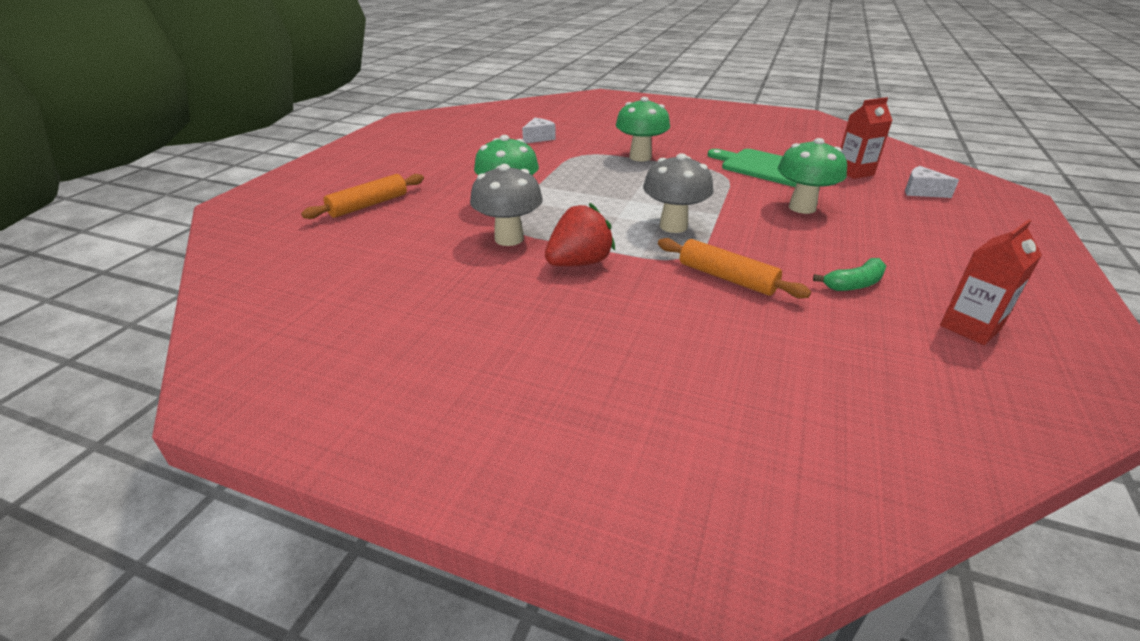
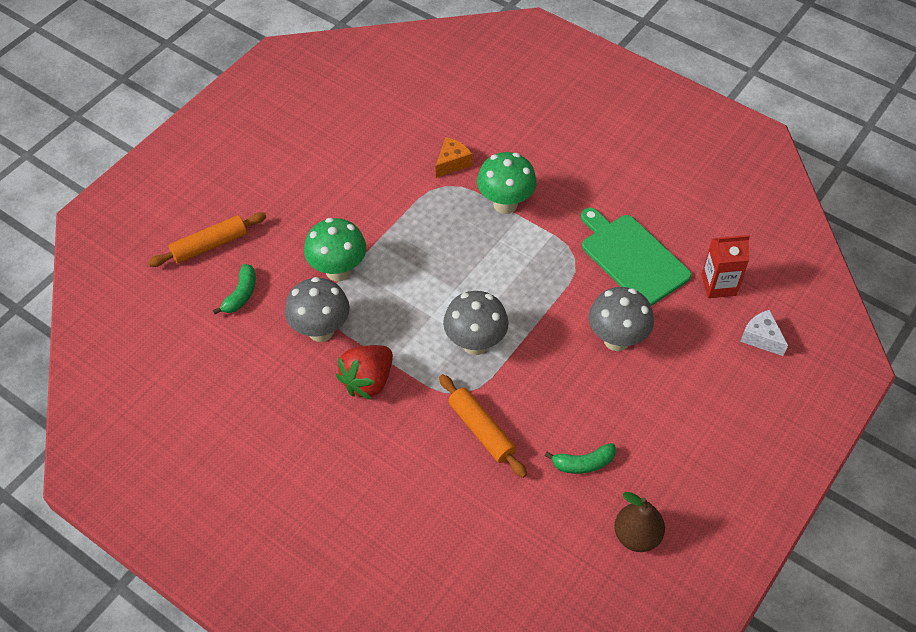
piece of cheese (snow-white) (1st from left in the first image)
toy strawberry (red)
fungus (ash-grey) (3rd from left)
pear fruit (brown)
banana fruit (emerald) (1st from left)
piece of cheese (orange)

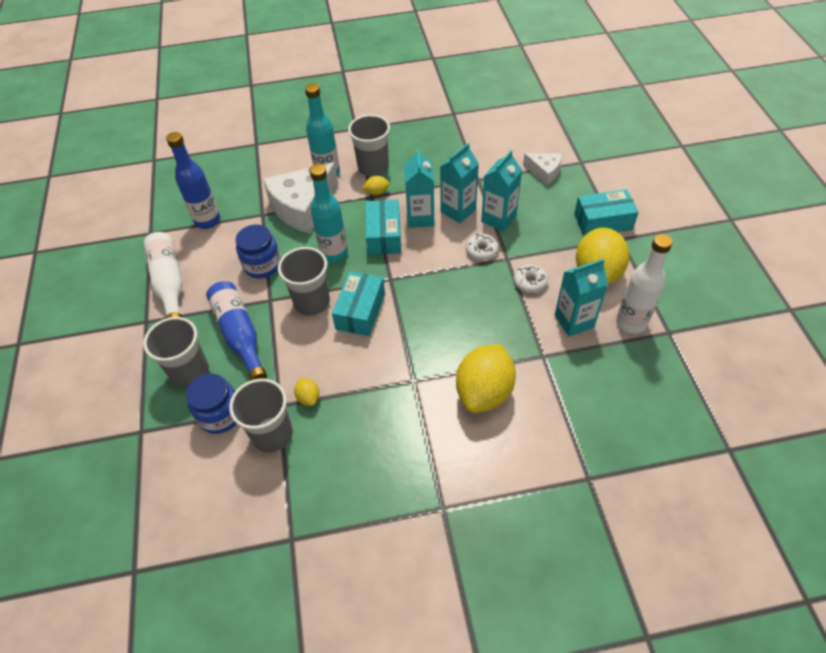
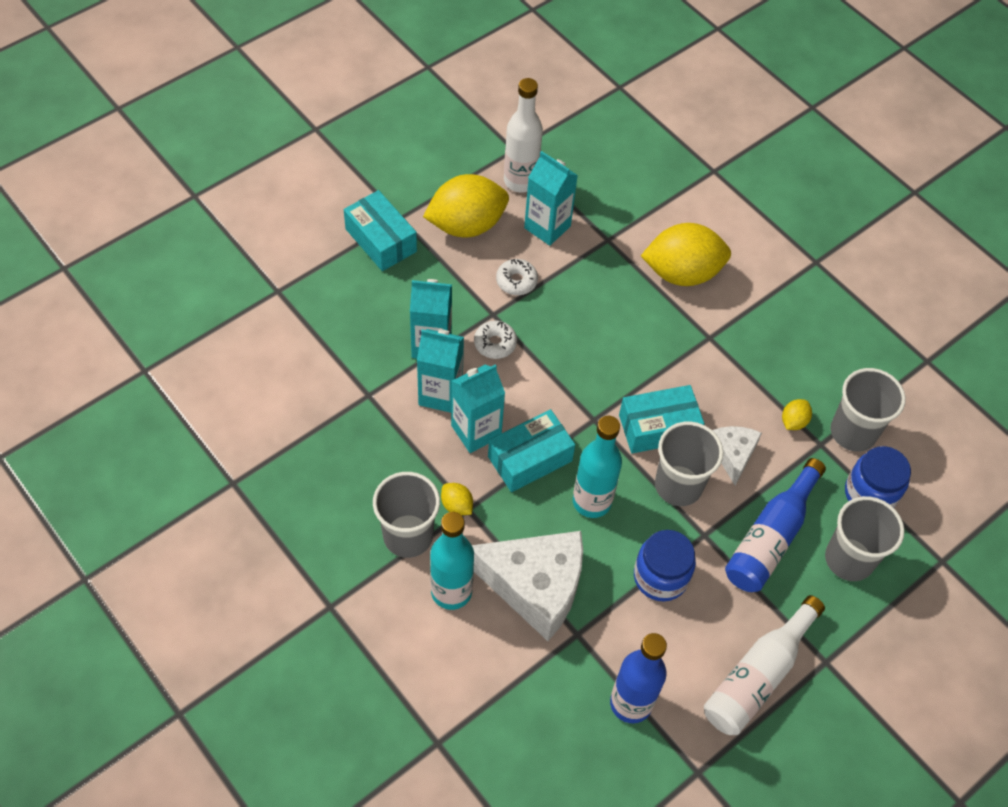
piece of cheese (snow-white) (2nd from left)

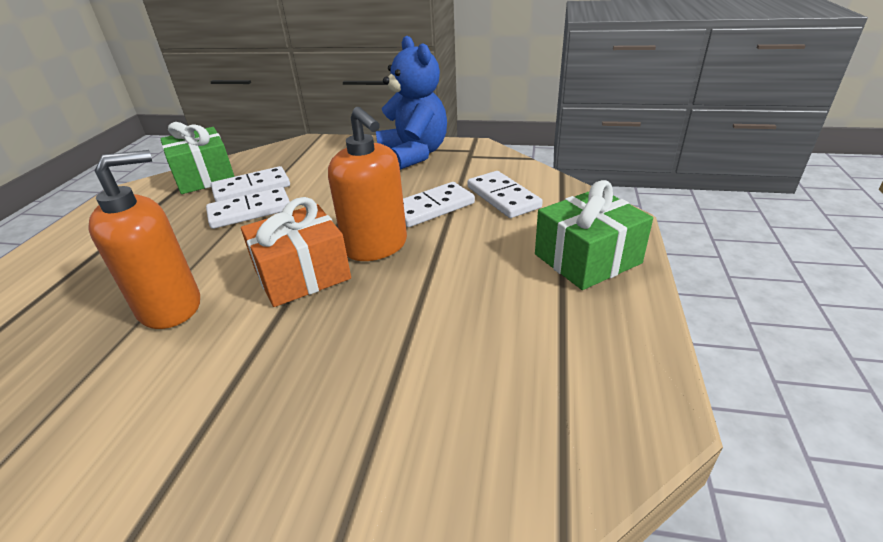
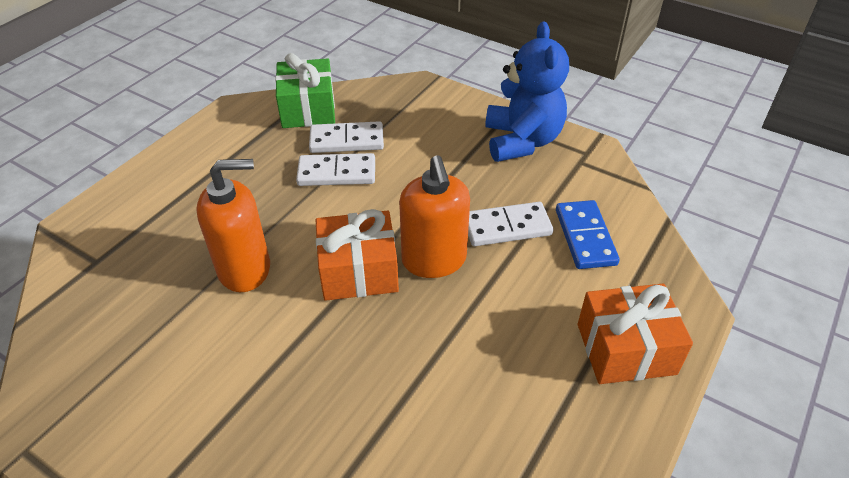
domino tile (cobalt)
gift (orange) (2nd from left)

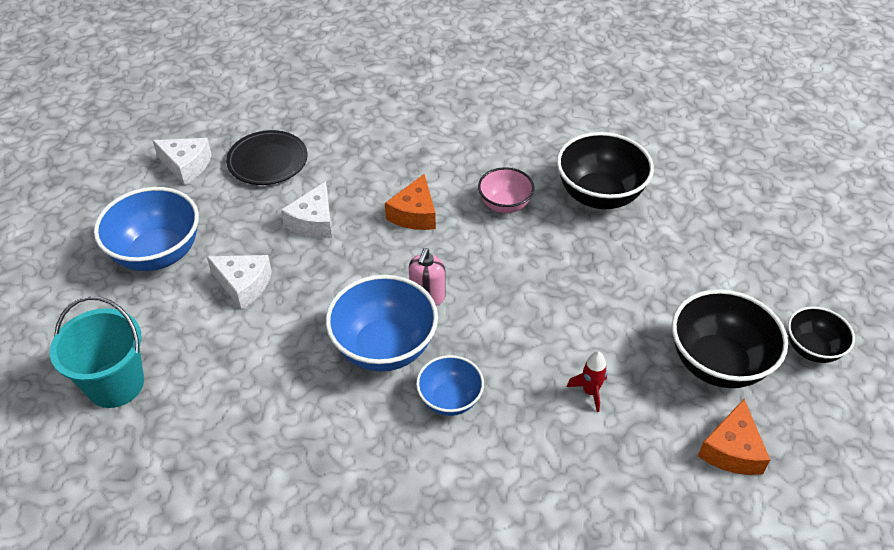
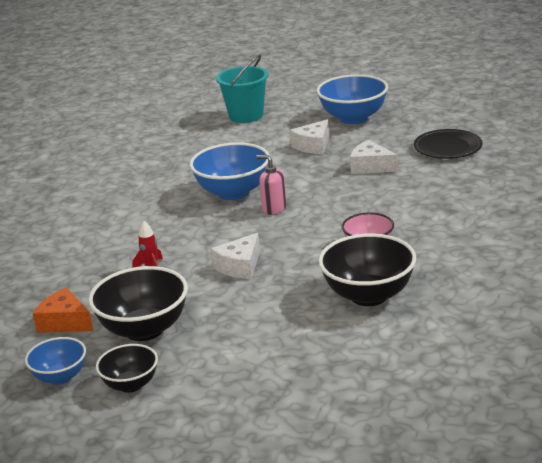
piece of cheese (snow-white) (1st from left)
piece of cheese (orange) (1st from left in the first image)
deep dish (cobalt) (1st from left)

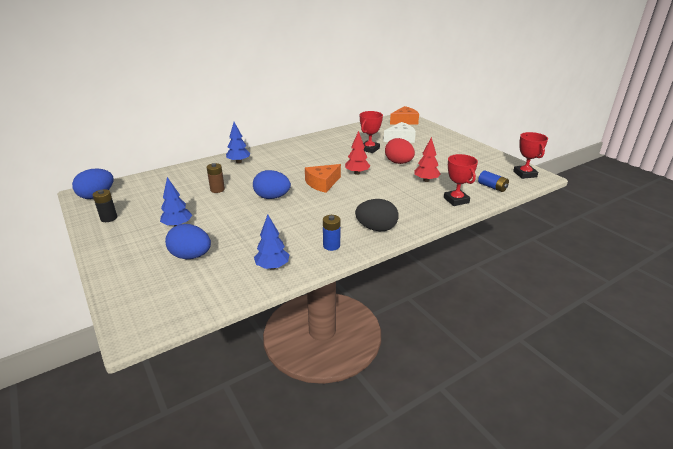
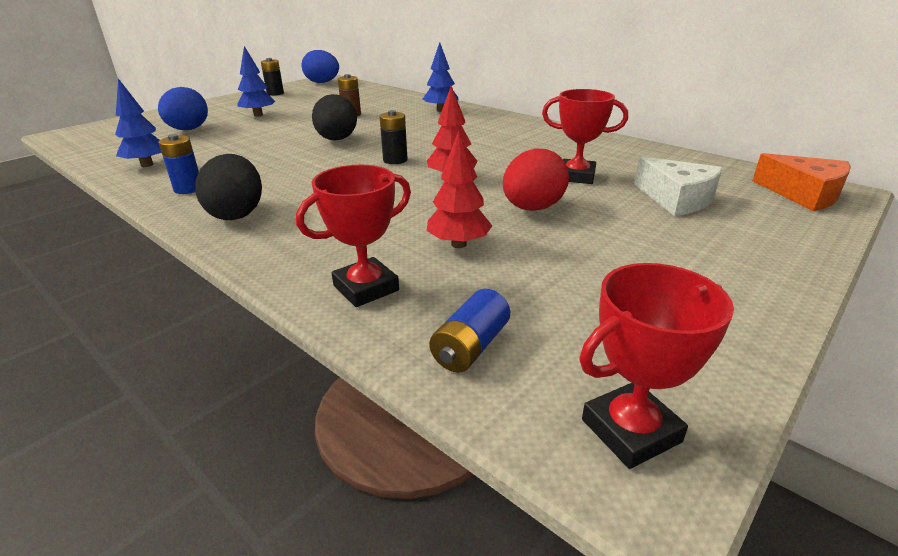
egg shape (ebony) (2nd from left)
AA battery (ebony) (2nd from left)

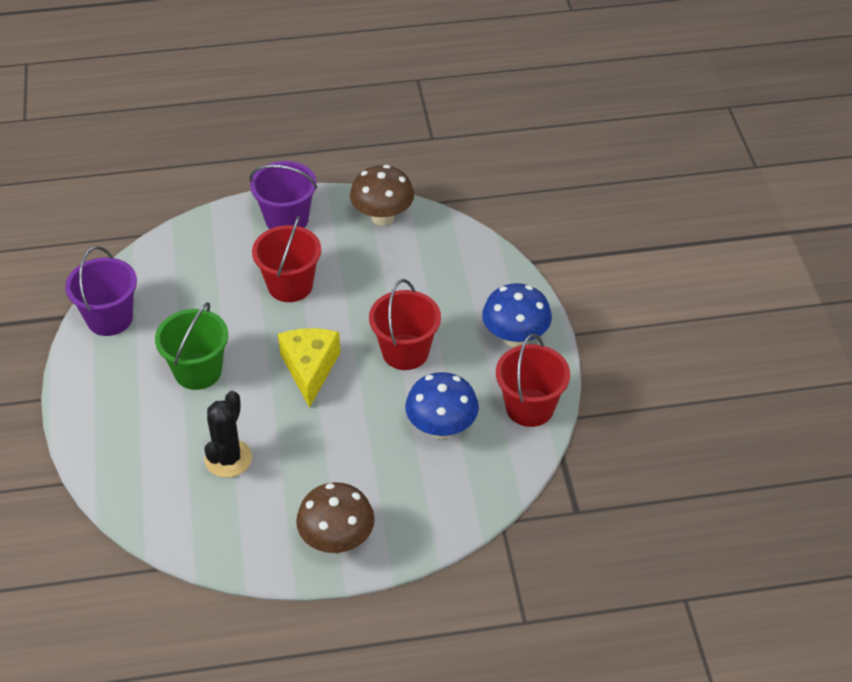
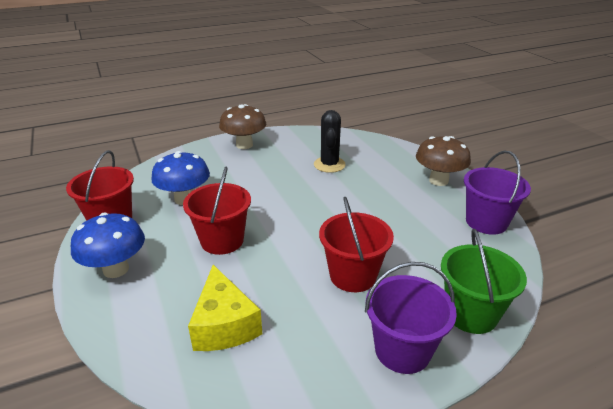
pail (emerald)
piece of cheese (bright yellow)
fungus (brown) (2nd from left)

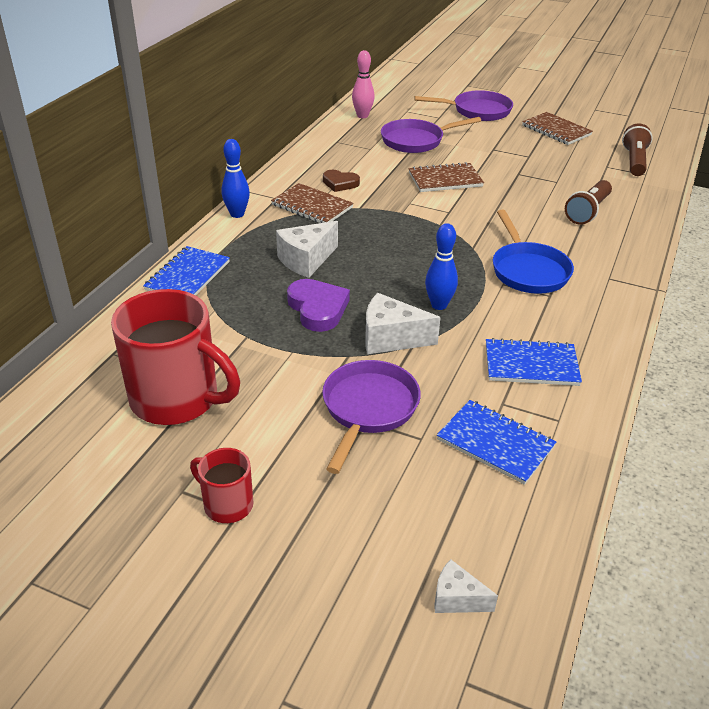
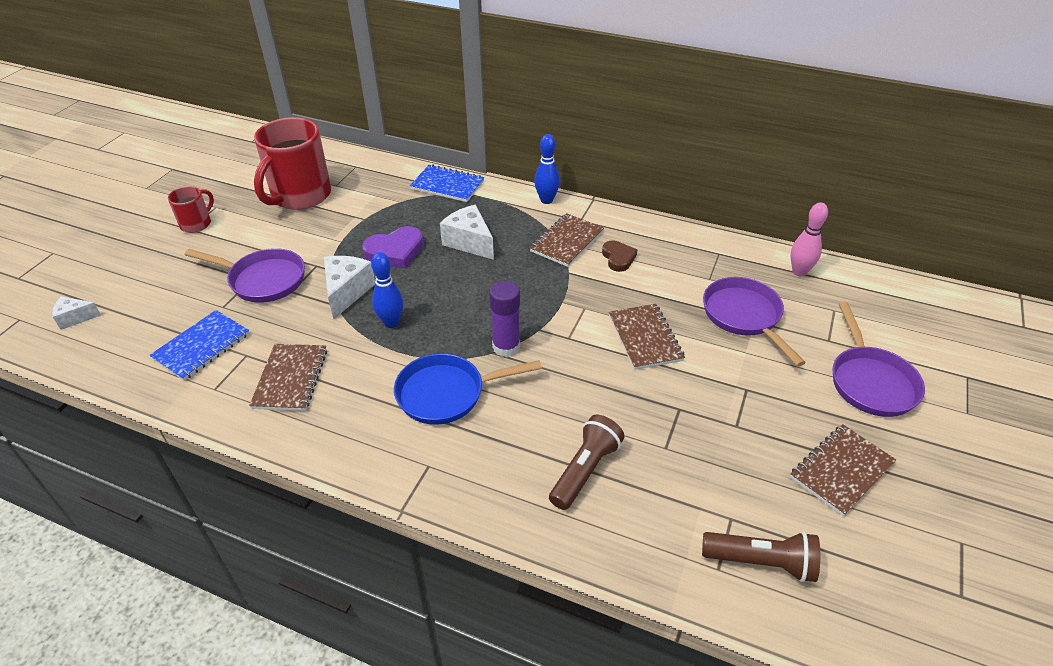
heart (brown)
piece of cheese (snow-white) (1st from left)
notebook (brown) (1st from left)
flashlight (brown) (1st from left)
glue stick (violet)

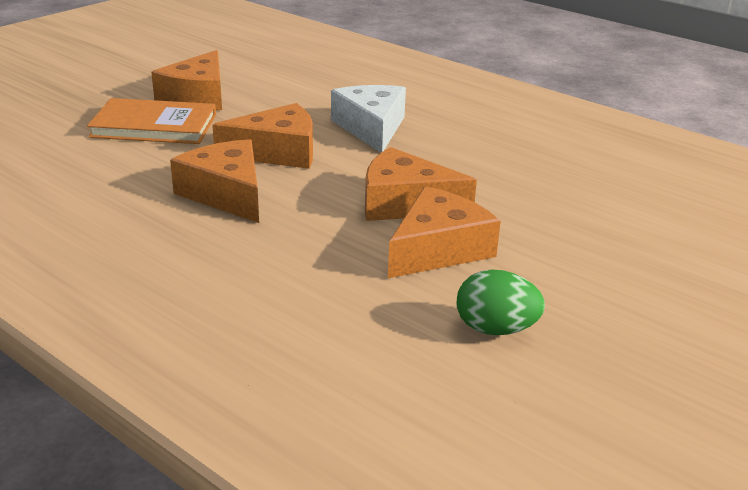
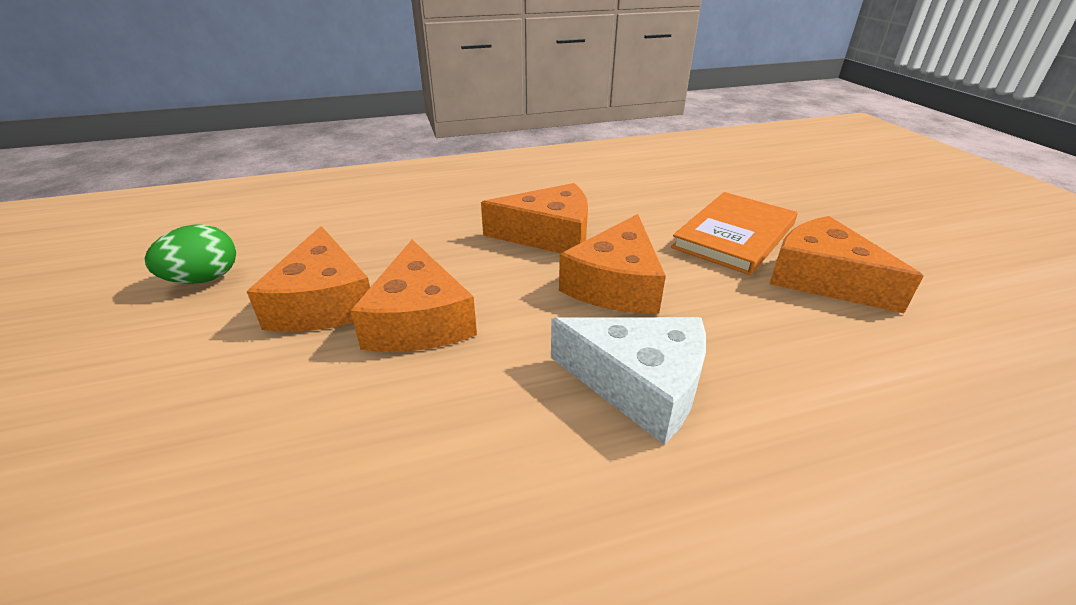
piece of cheese (orange) (2nd from left)

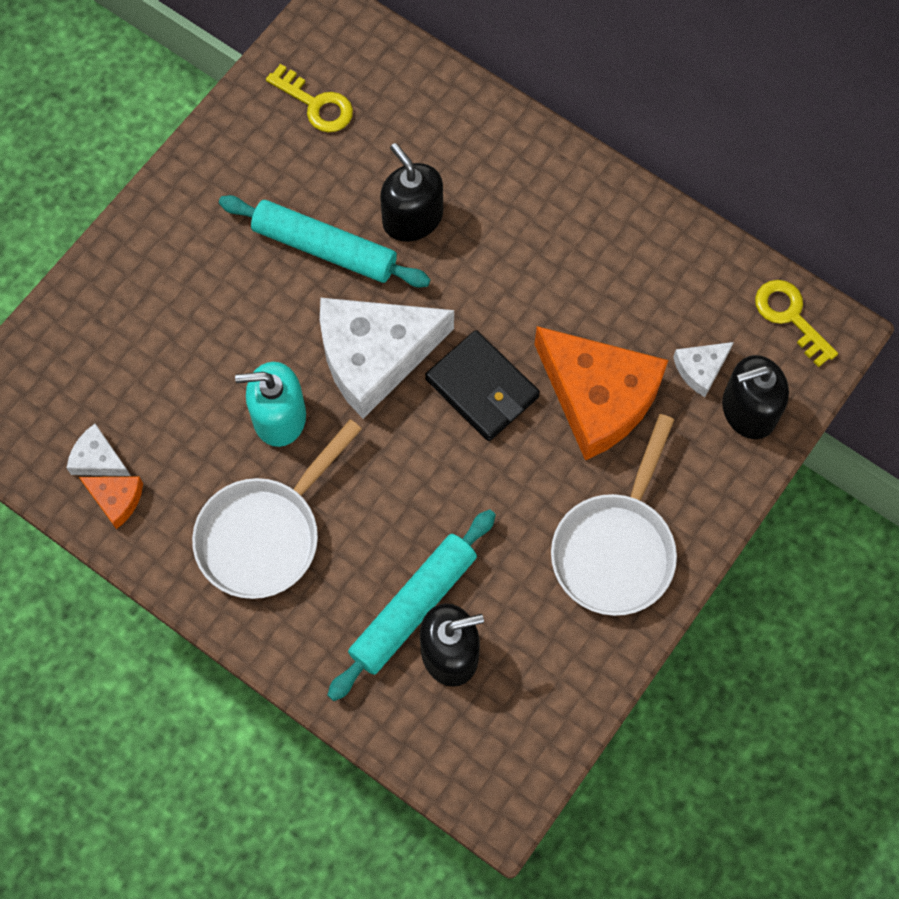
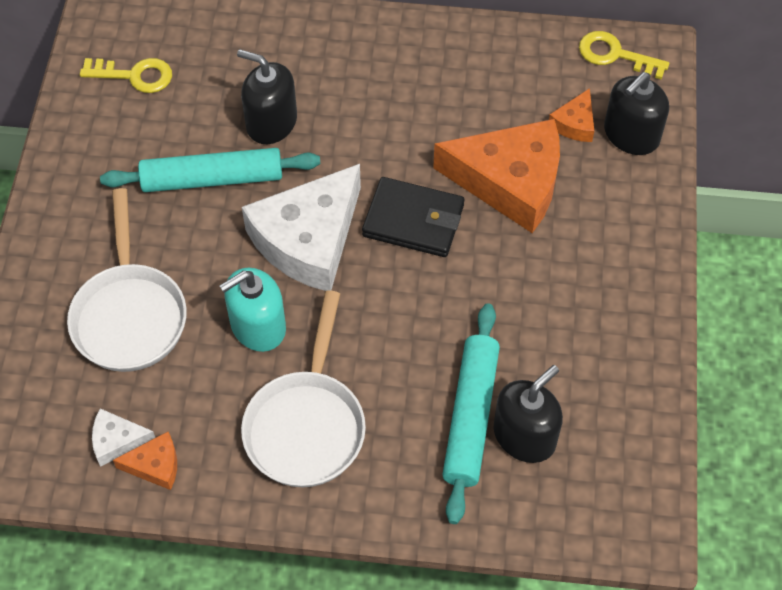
pan (snow-white) (1st from left)
piece of cheese (orange) (3rd from left)

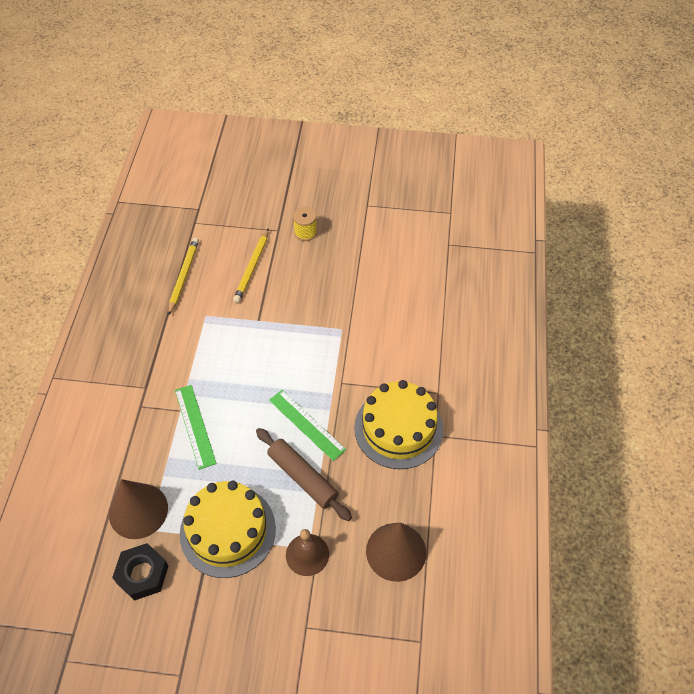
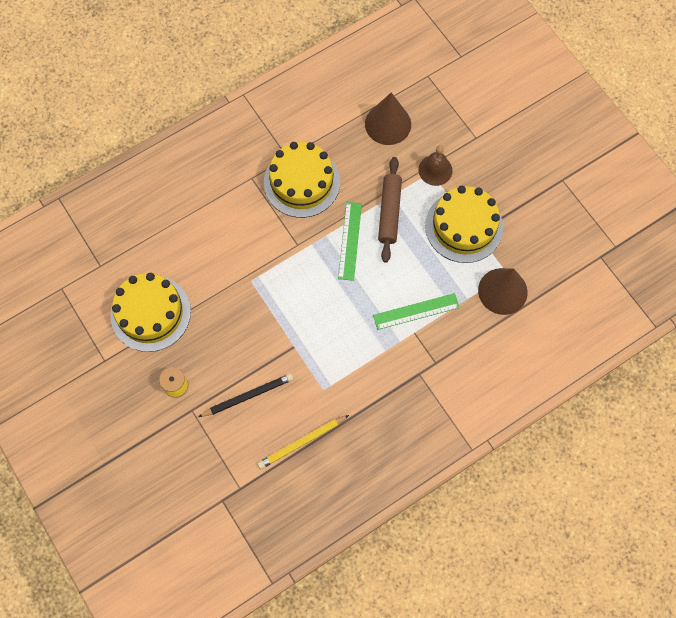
hex nut (ebony)
straightedge (emerald) (2nd from left)
lead pencil (ebony)
cake (bright yellow) (1st from left)

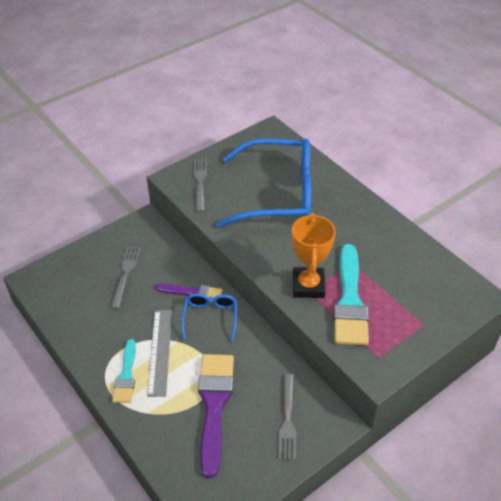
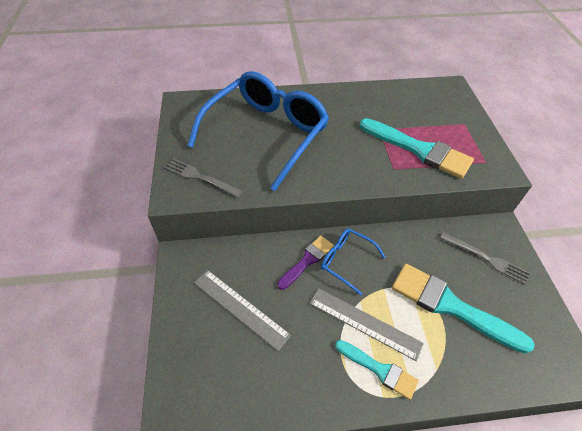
straightedge (ash-grey) (1st from left)
paintbrush (teal) (3rd from left)
prize cup (orange)

